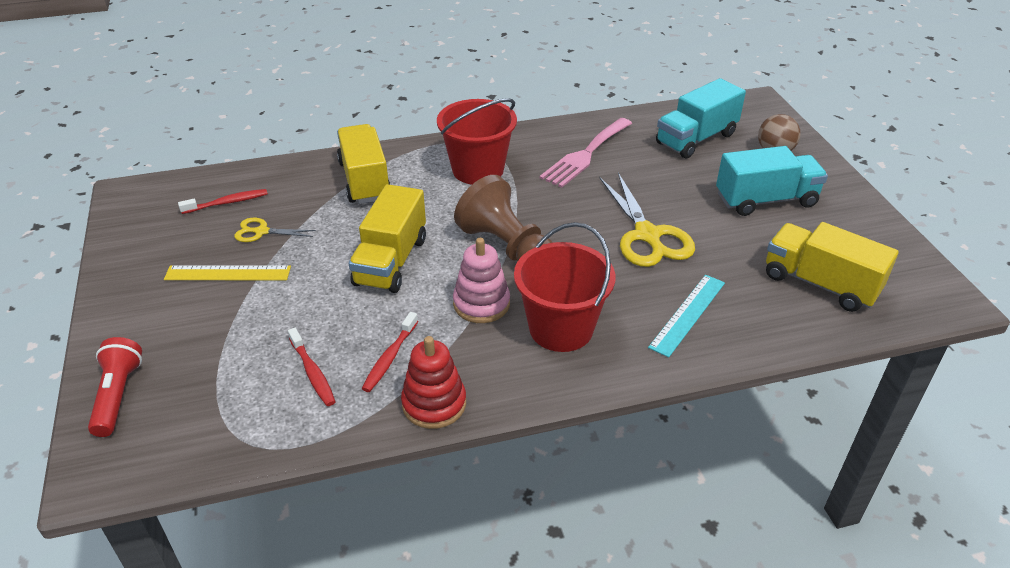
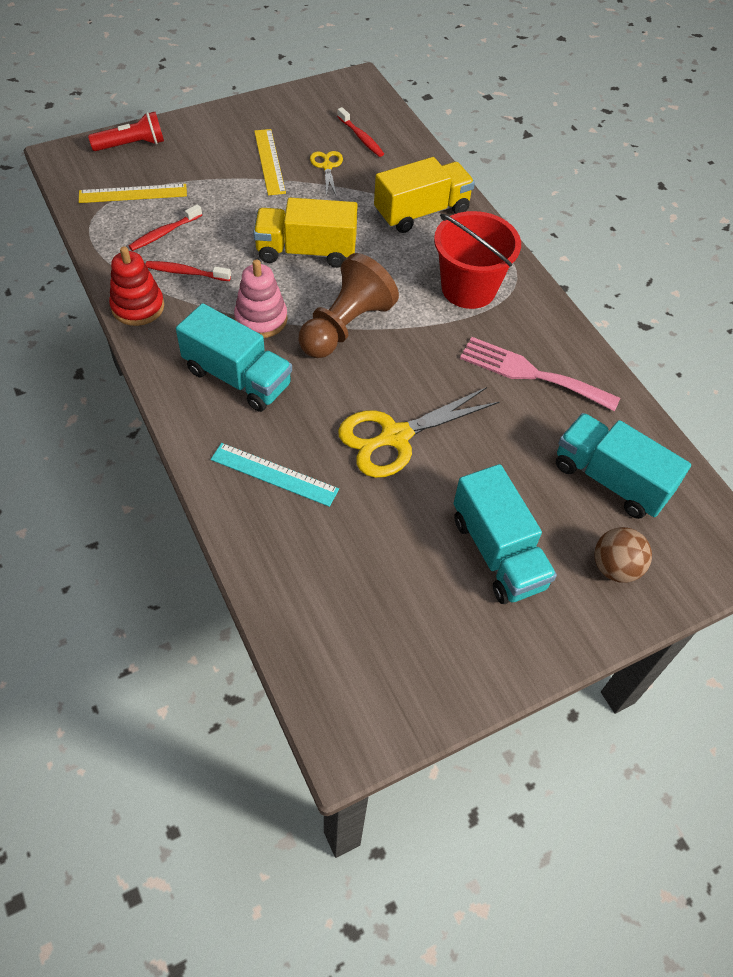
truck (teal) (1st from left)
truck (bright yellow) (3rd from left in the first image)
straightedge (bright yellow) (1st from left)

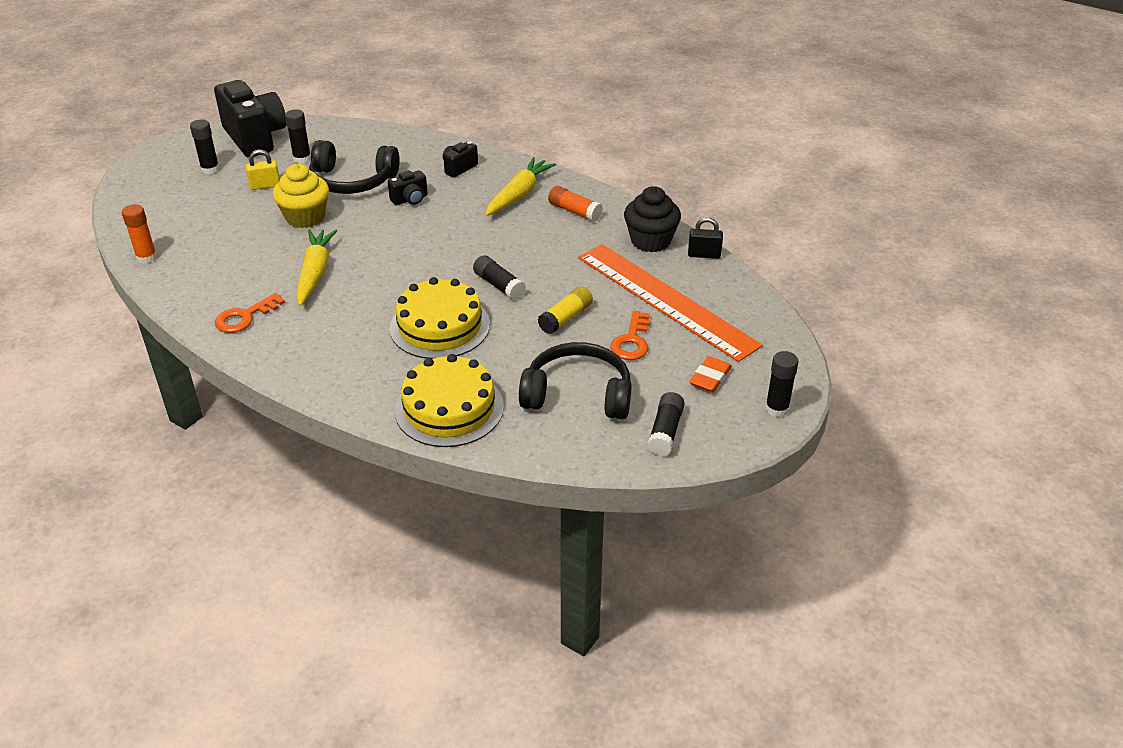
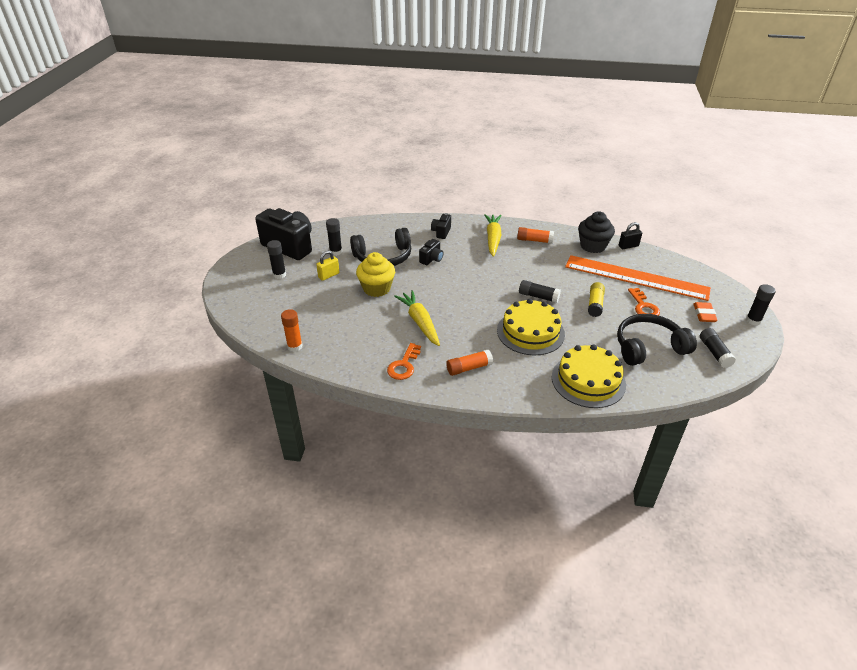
glue stick (orange) (2nd from left)

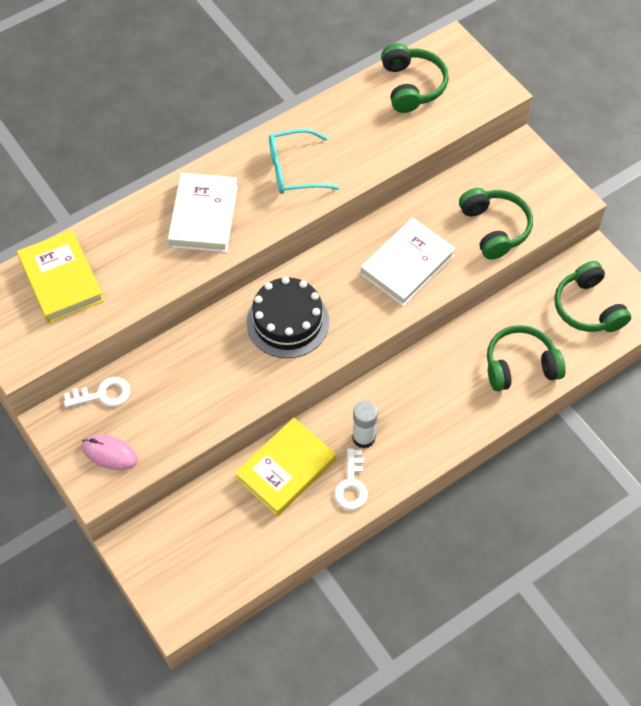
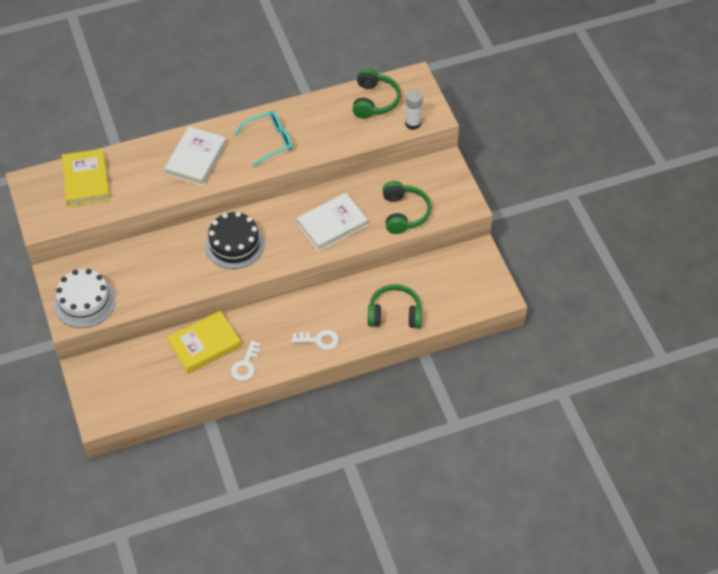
door key (snow-white) (2nd from left)
cake (snow-white)
eyeglasses (teal)
glue stick (snow-white)
headphones (emerald) (4th from left in the first image)

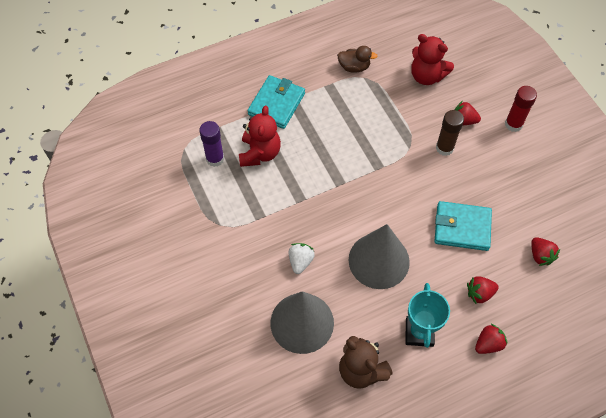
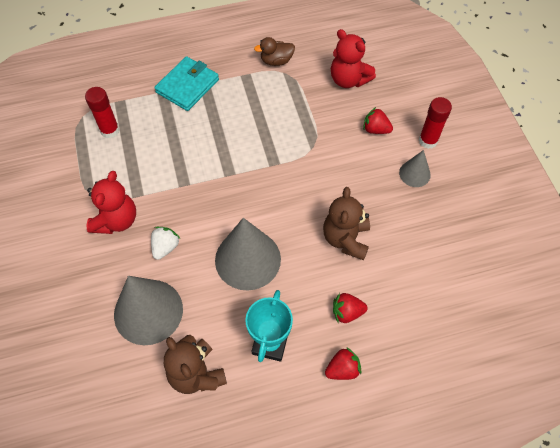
glue stick (red) (1st from left)
teddy bear (red) (1st from left)
rubber duck (brown)
teddy bear (brown) (2nd from left)
glue stick (brown)
toy strawberry (red) (4th from left in the first image)
cone (ash-grey) (3rd from left)

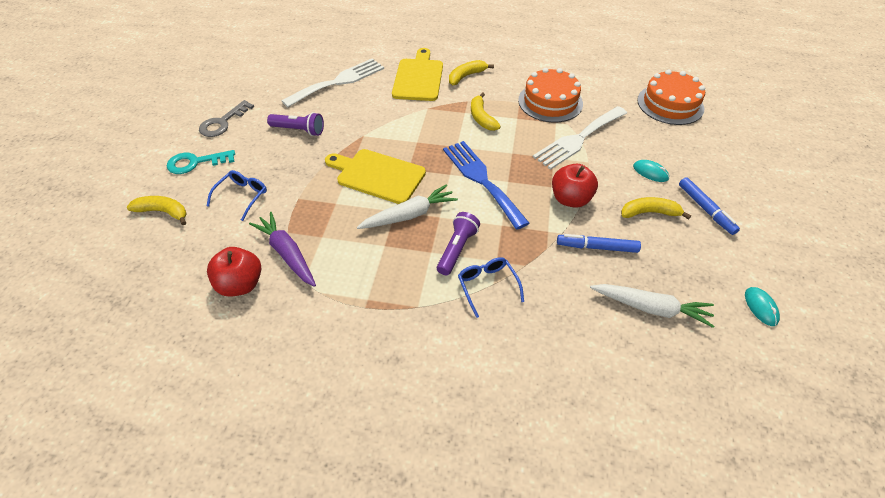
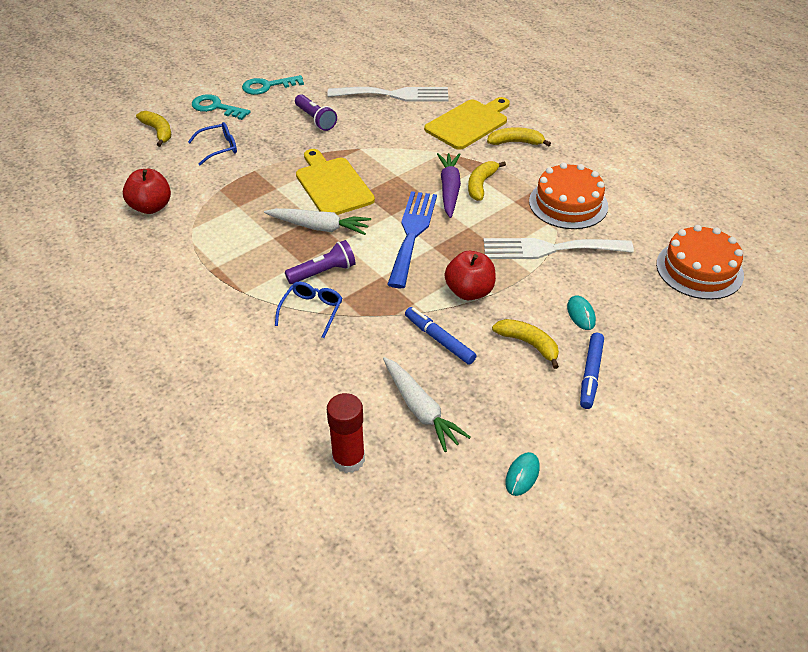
door key (teal) (2nd from left)
root vegetable (violet)
glue stick (red)

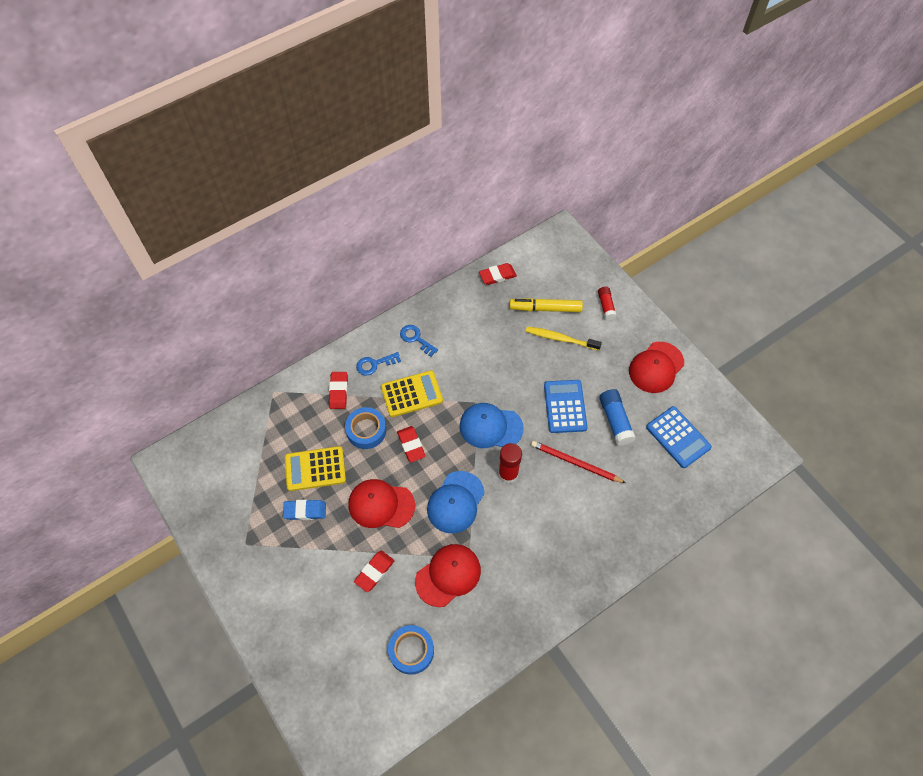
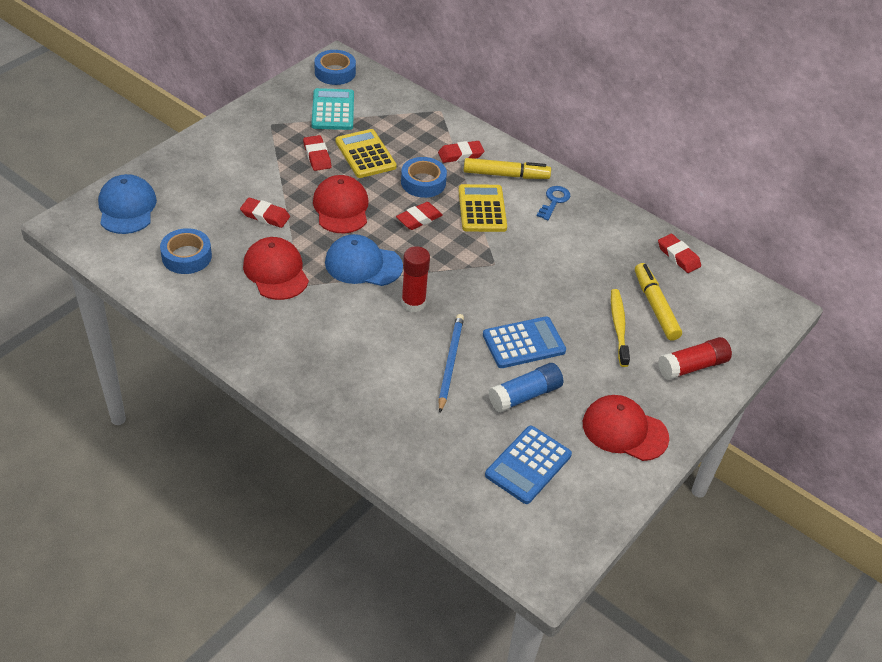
gum eraser (red) (2nd from left)
felt pen (bright yellow) (1st from left)
adding machine (bright yellow) (2nd from left)
baseball cap (red) (1st from left)
baseball cap (cobalt) (1st from left)
lead pencil (cobalt)
glue stick (red) (2nd from left)
adding machine (teal)
roll of tape (cobalt) (2nd from left)

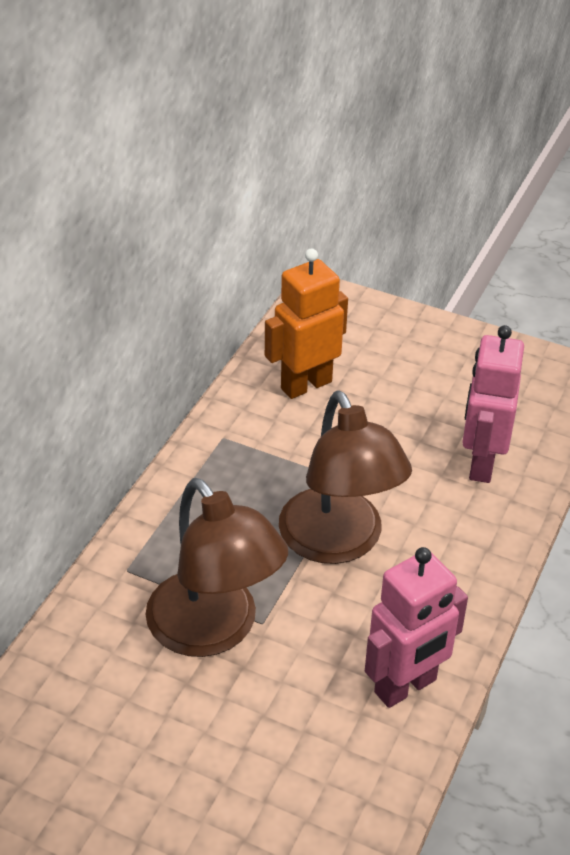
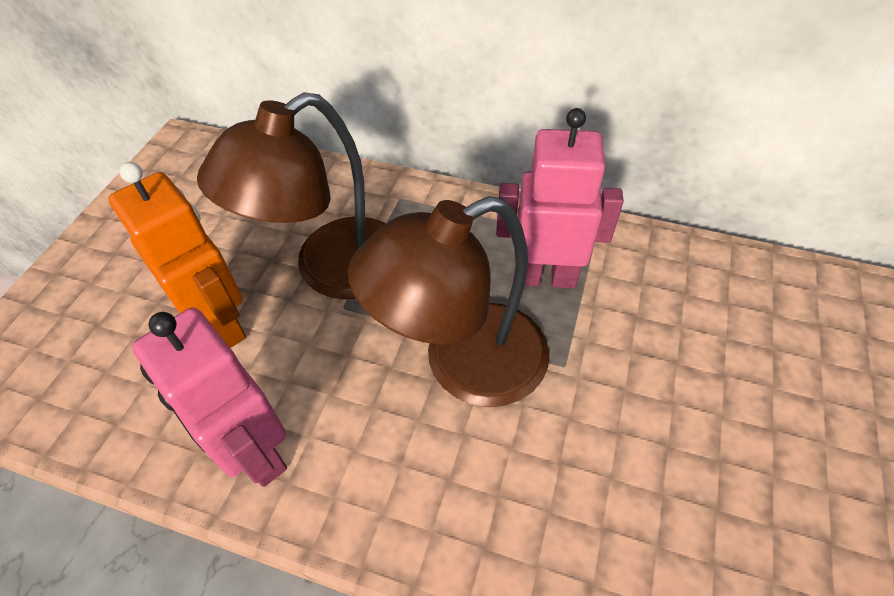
toy robot (orange)
toy robot (rose-pink) (2nd from left)

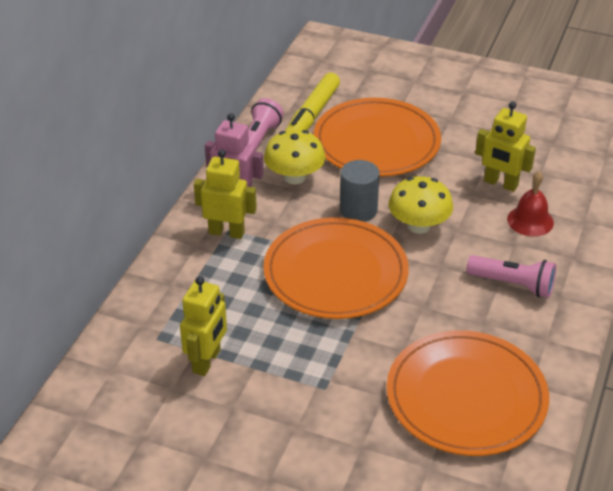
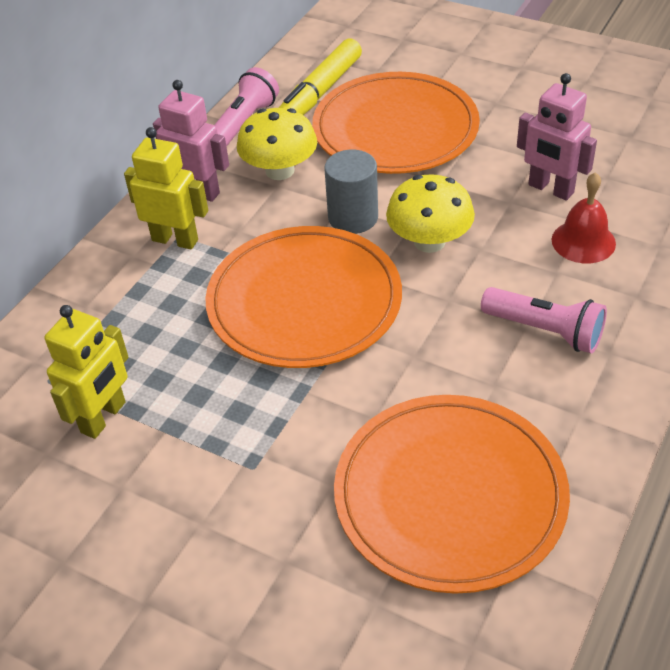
toy robot (rose-pink) (2nd from left)

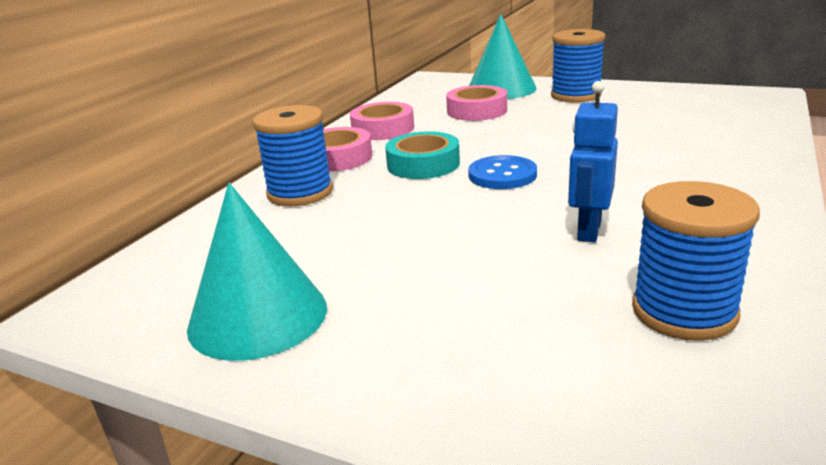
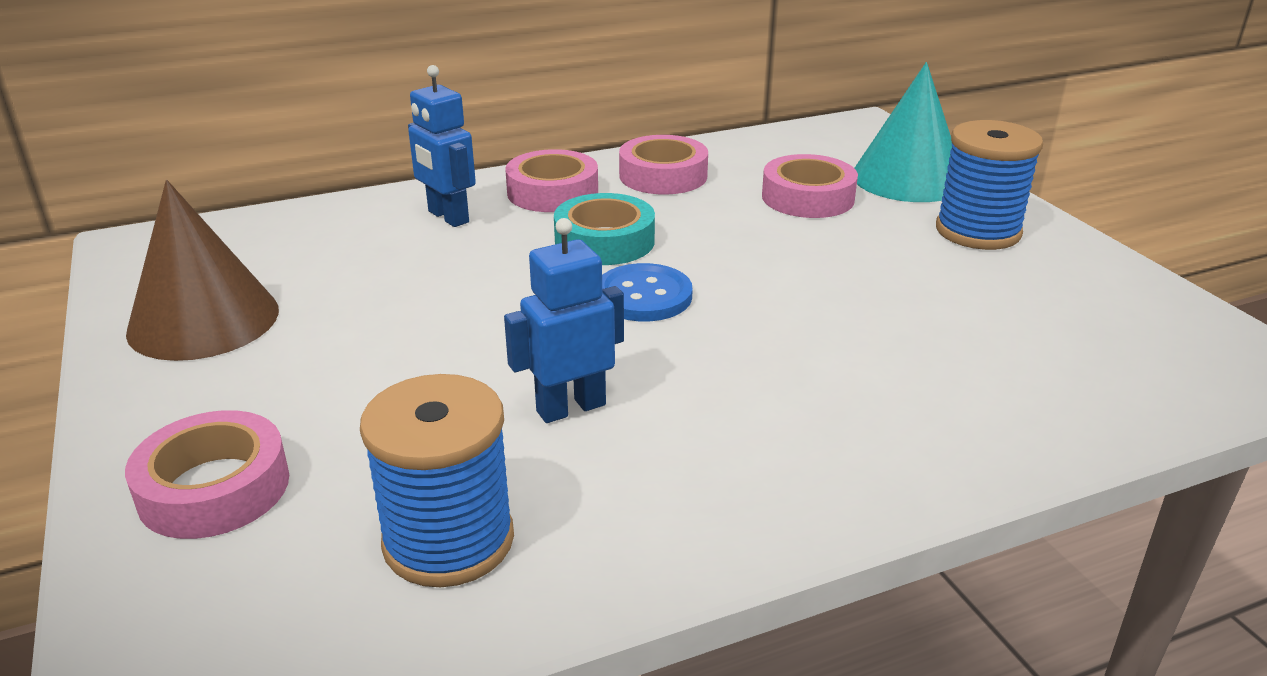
cone (brown)
toy robot (cobalt) (1st from left)
roll of tape (rose-pink) (1st from left)

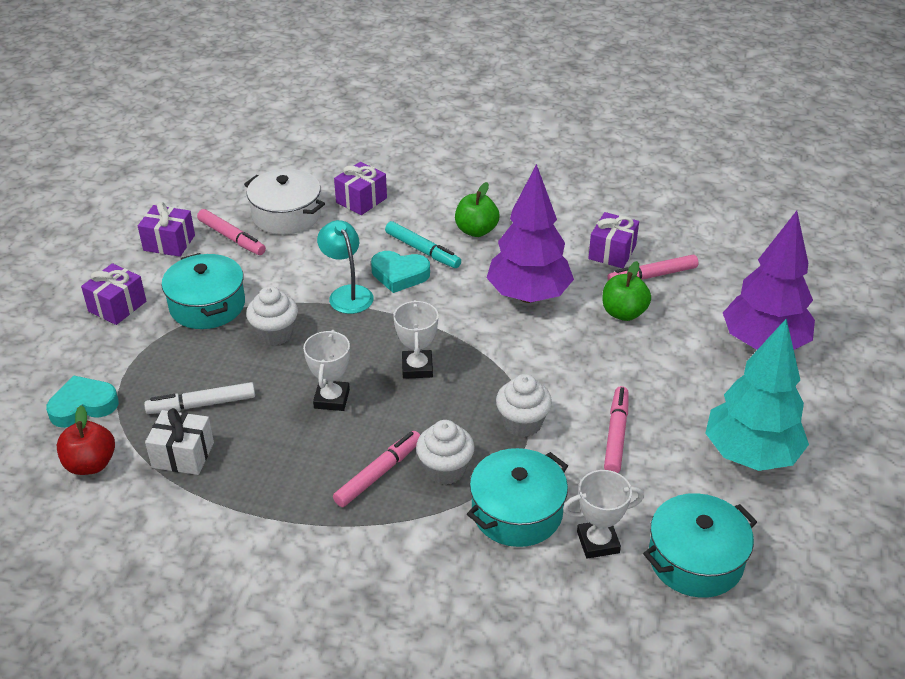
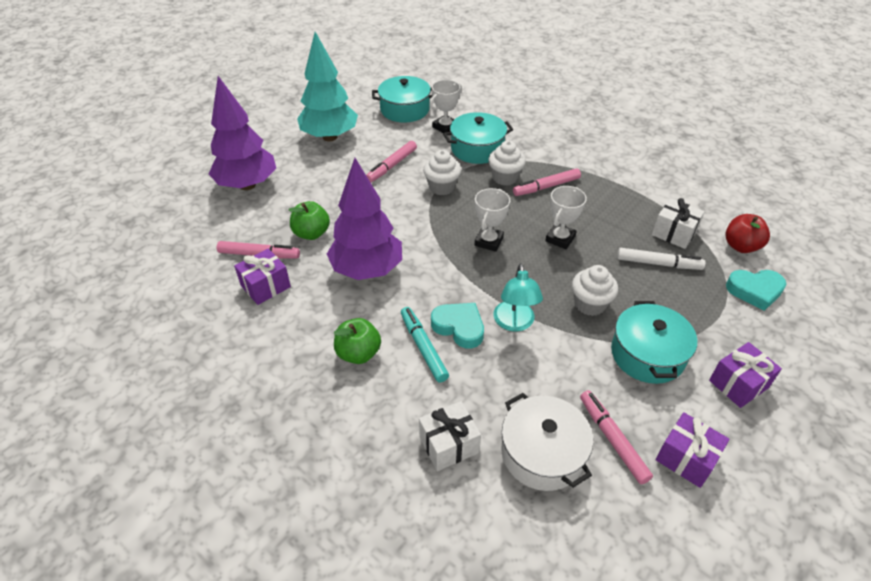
gift (snow-white) (1st from left)
prize cup (snow-white) (1st from left)

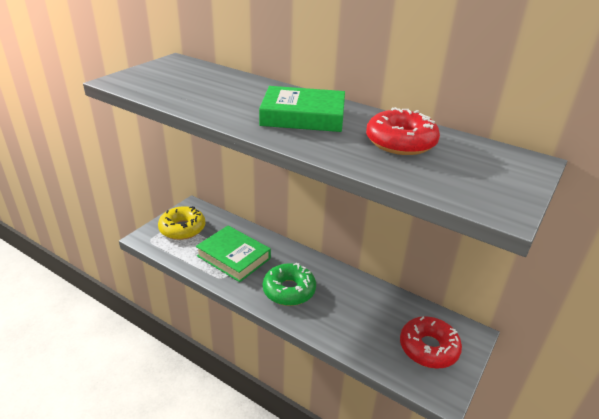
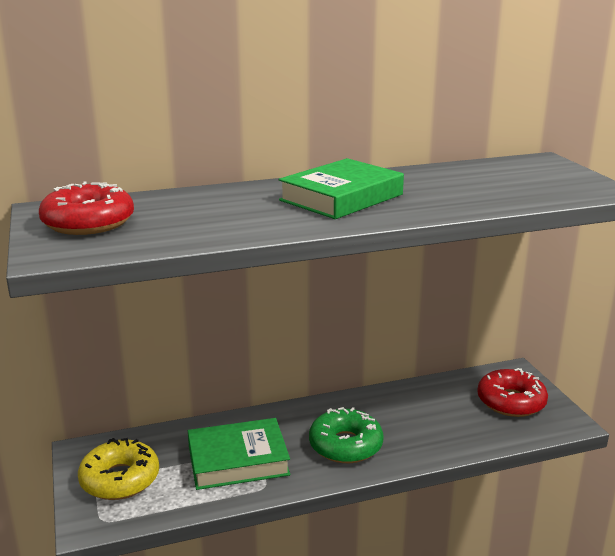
donut (red) (1st from left)

